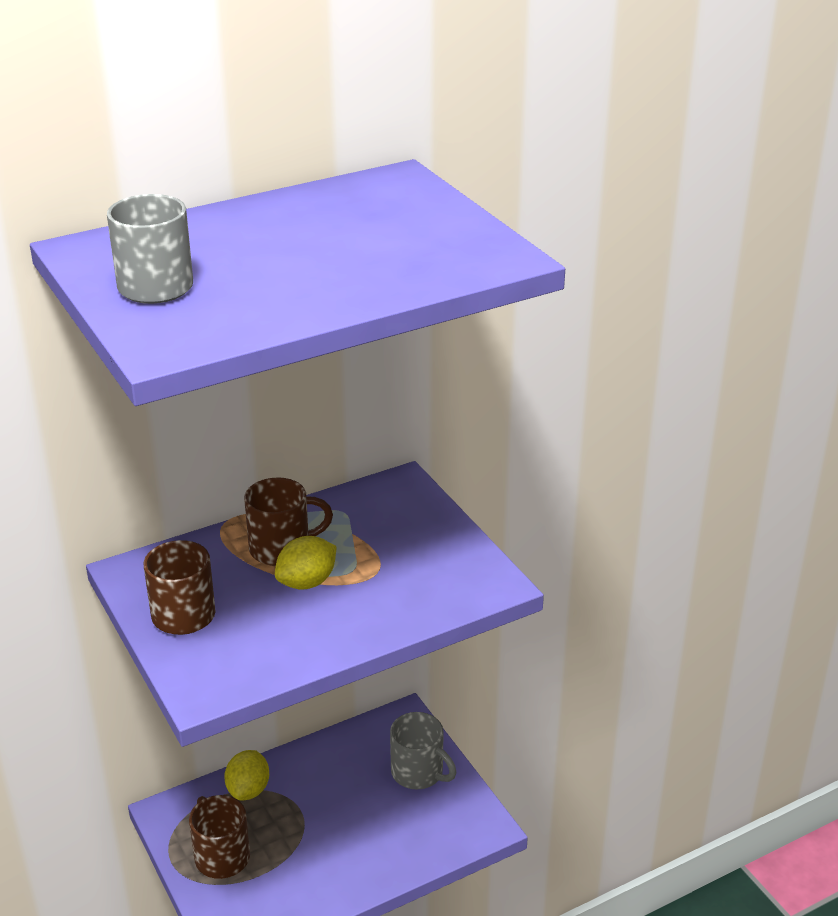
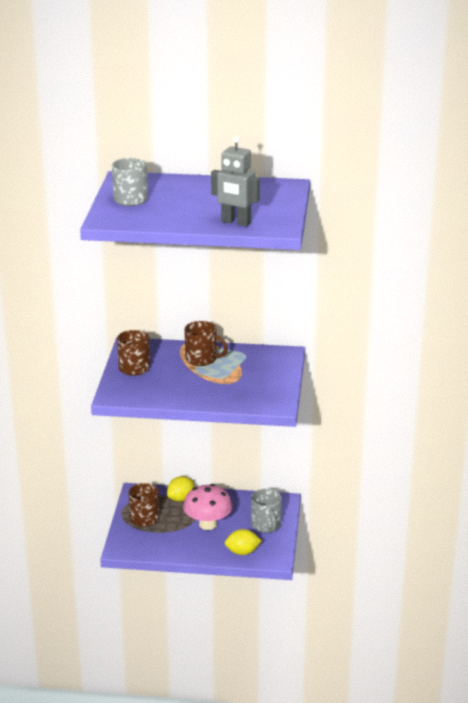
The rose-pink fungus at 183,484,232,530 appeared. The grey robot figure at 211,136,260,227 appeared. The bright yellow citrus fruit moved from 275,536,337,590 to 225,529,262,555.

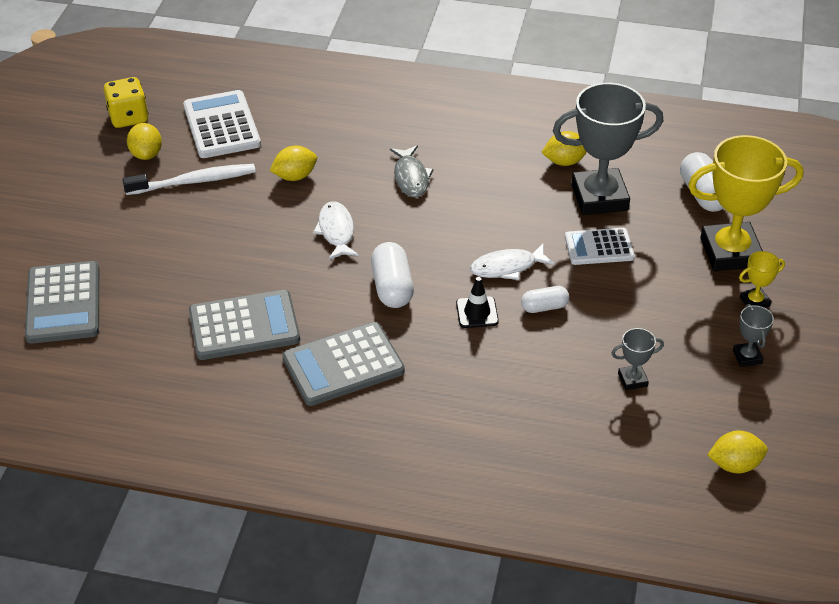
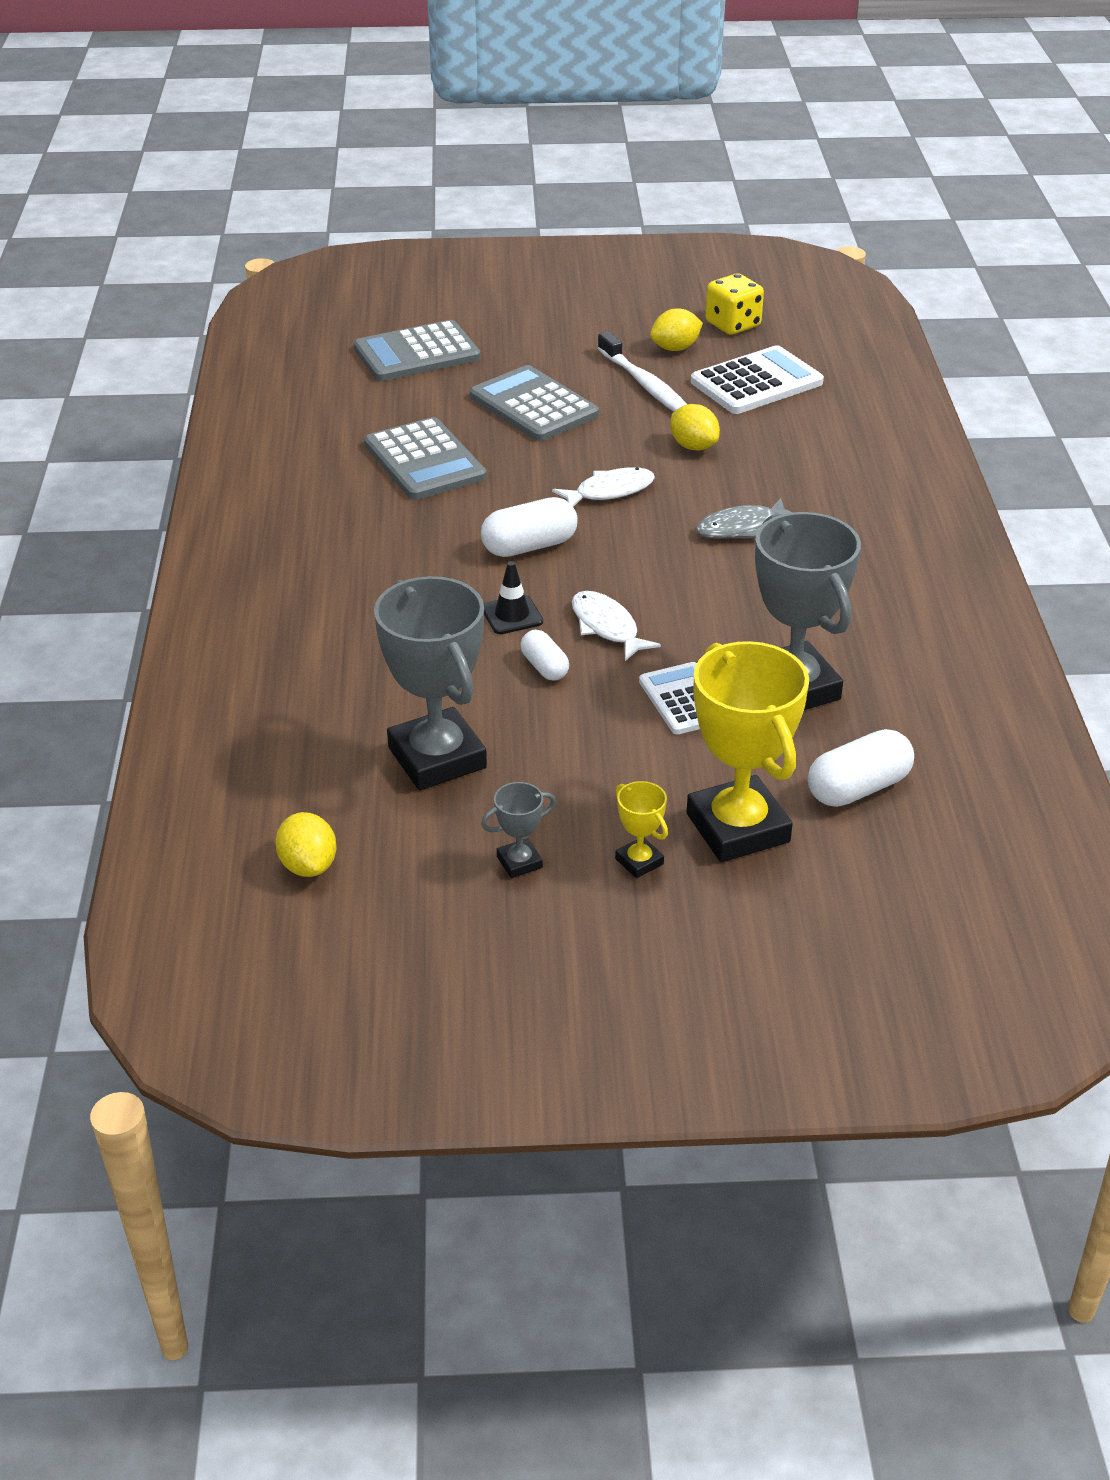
The grey trophy at 611,328,664,390 changed to 2.28 times the size. The grey pocket calculator moved from 282,322,405,406 to 470,365,599,441. The bright yellow citrus fruit at 541,131,587,166 disappeared.

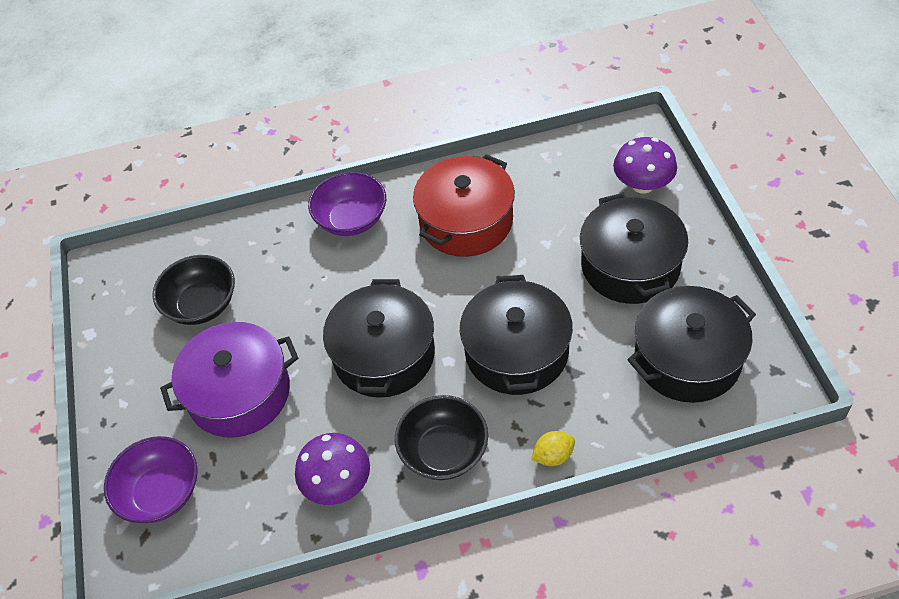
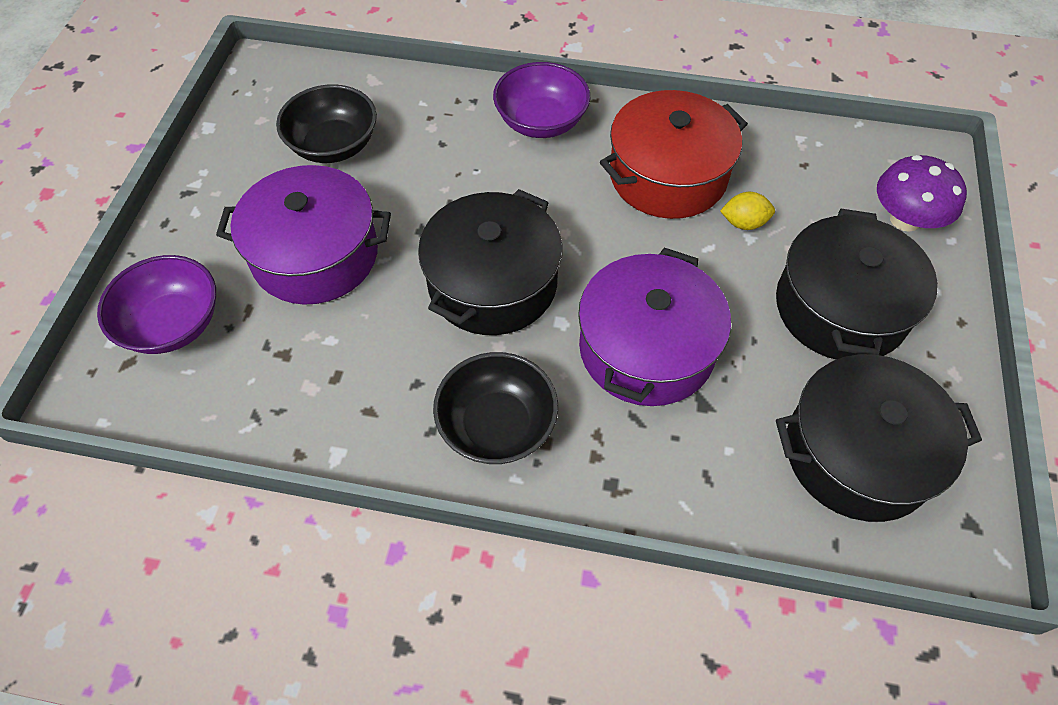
The black cooking pot at 460,275,573,395 became the violet cooking pot at 578,248,731,406. The bright yellow citrus fruit moved from 531,431,575,466 to 720,192,775,230. The violet fungus at 295,433,370,505 disappeared.

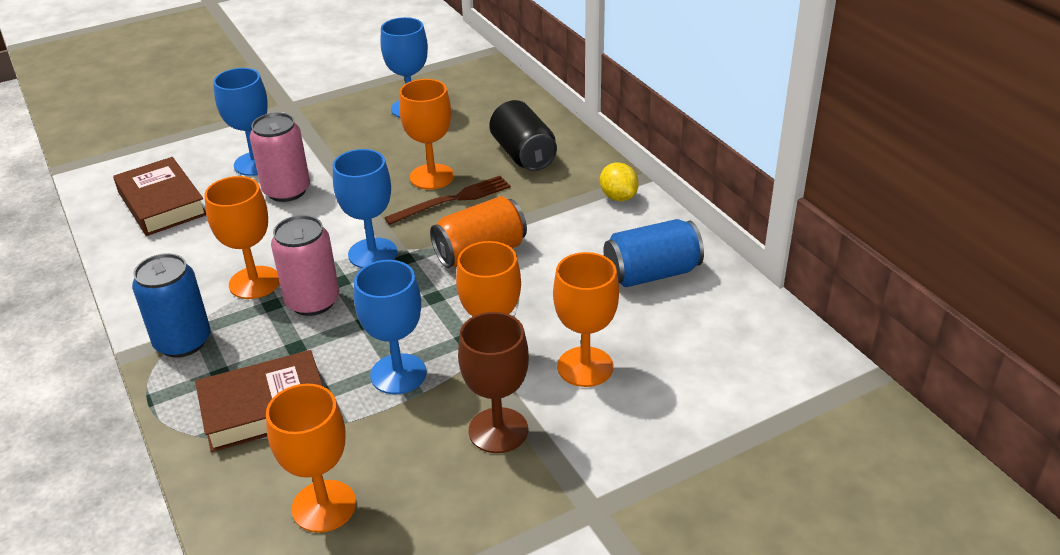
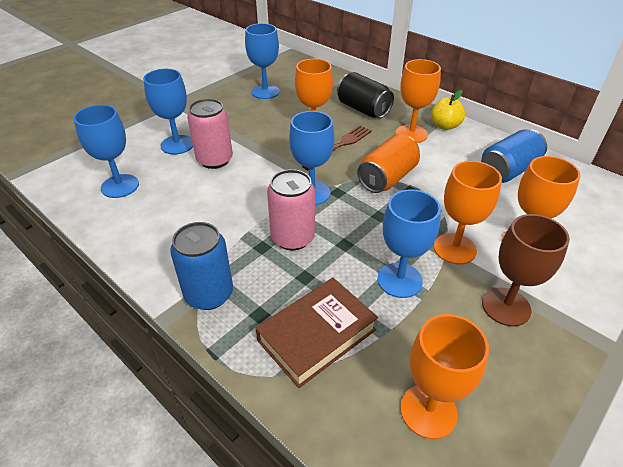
The russet hardcover at 113,157,206,236 was replaced by the royal blue goblet at 73,105,139,198. The orange-coloured goblet moved from 204,176,279,299 to 396,59,441,143. The bright yellow citrus fruit at 600,162,639,201 was replaced by the bright yellow apple fruit at 431,90,465,130.

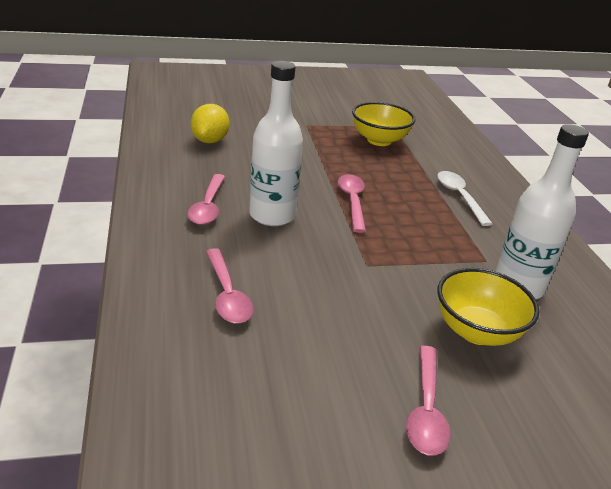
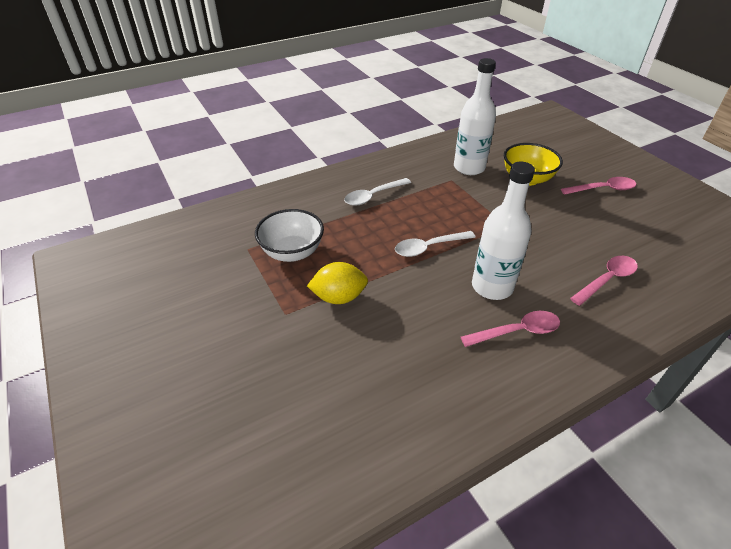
The bright yellow deep dish at 352,102,416,146 became the pure white deep dish at 255,209,324,262. The bright yellow citrus fruit moved from 191,104,230,143 to 307,262,368,304. The rose-pink teaspoon at 338,174,366,233 became the pure white teaspoon at 395,231,476,257.

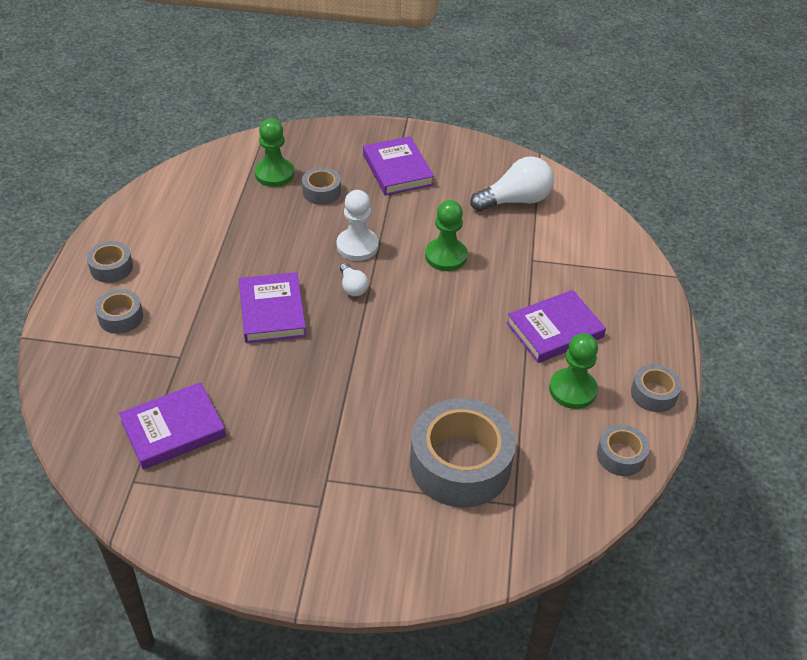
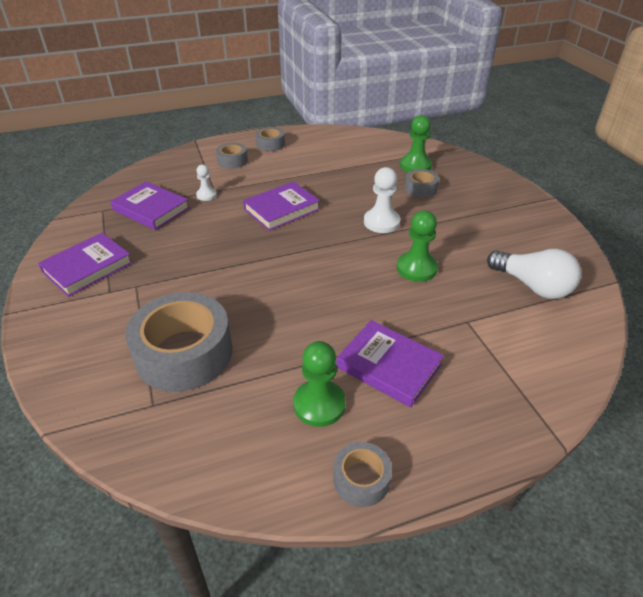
The violet hardcover moved from 363,136,434,195 to 38,233,133,297. The pure white pawn at 196,165,217,201 appeared. The pure white bulb at 340,263,368,296 disappeared. The grey sticky tape at 597,424,649,476 disappeared.

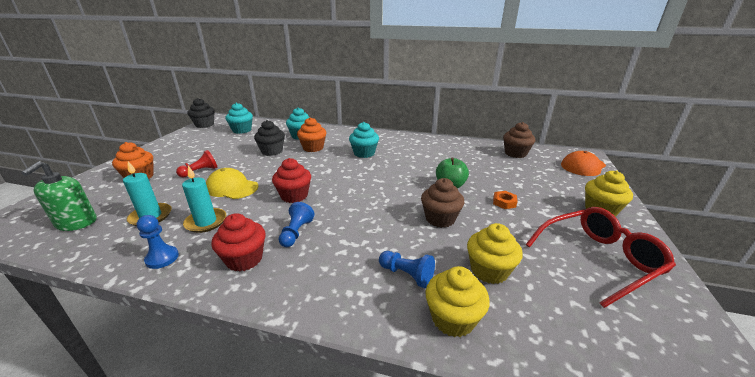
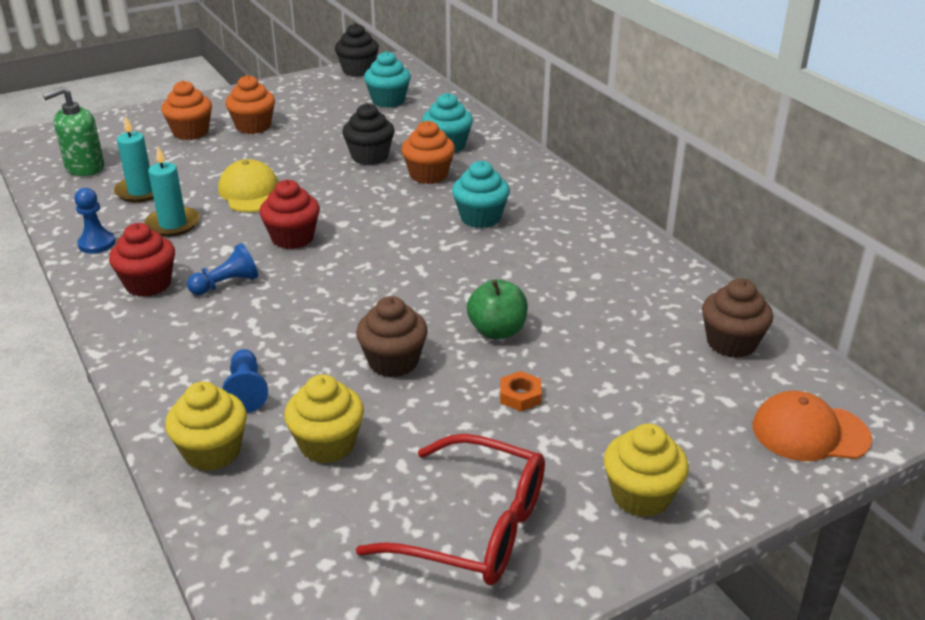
The orange-coloured fairy cake at 225,75,275,134 appeared. The crimson pawn at 176,150,217,178 disappeared.

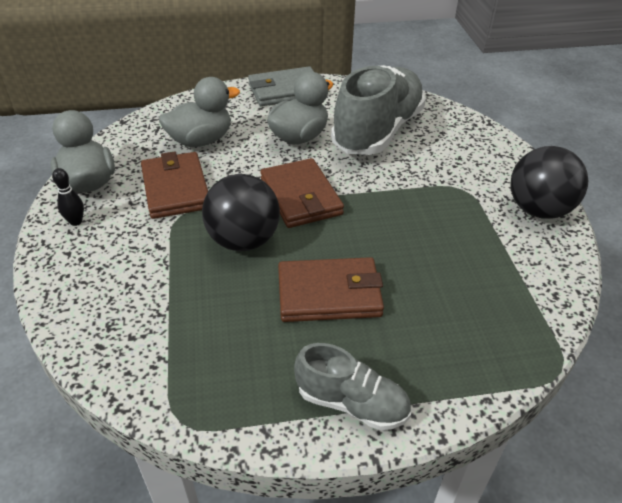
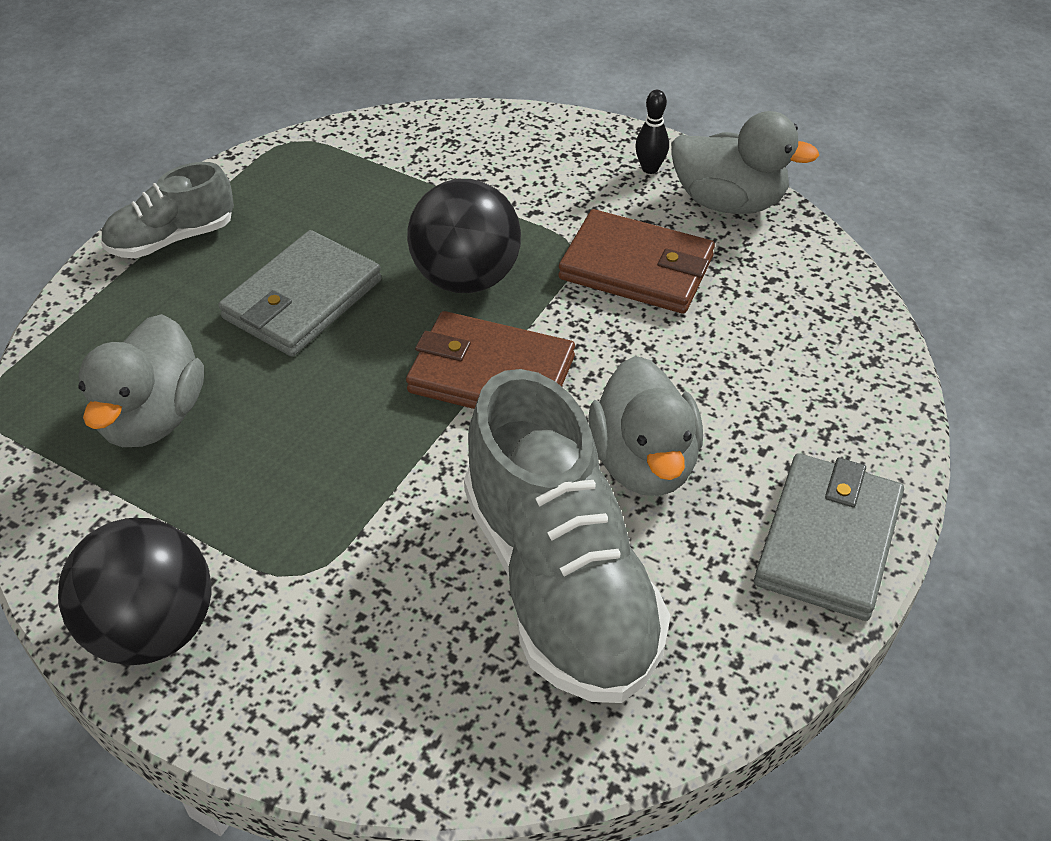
The grey duck moved from 159,77,240,147 to 79,314,204,447. The russet wallet at 278,257,384,322 became the grey wallet at 218,230,382,356.

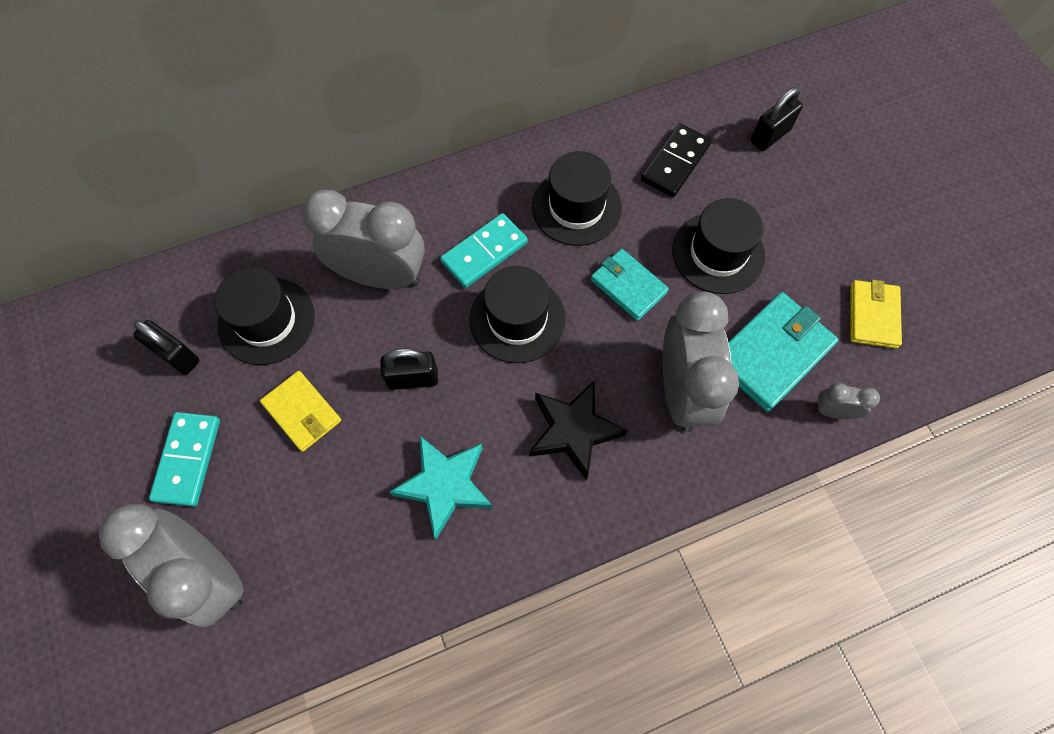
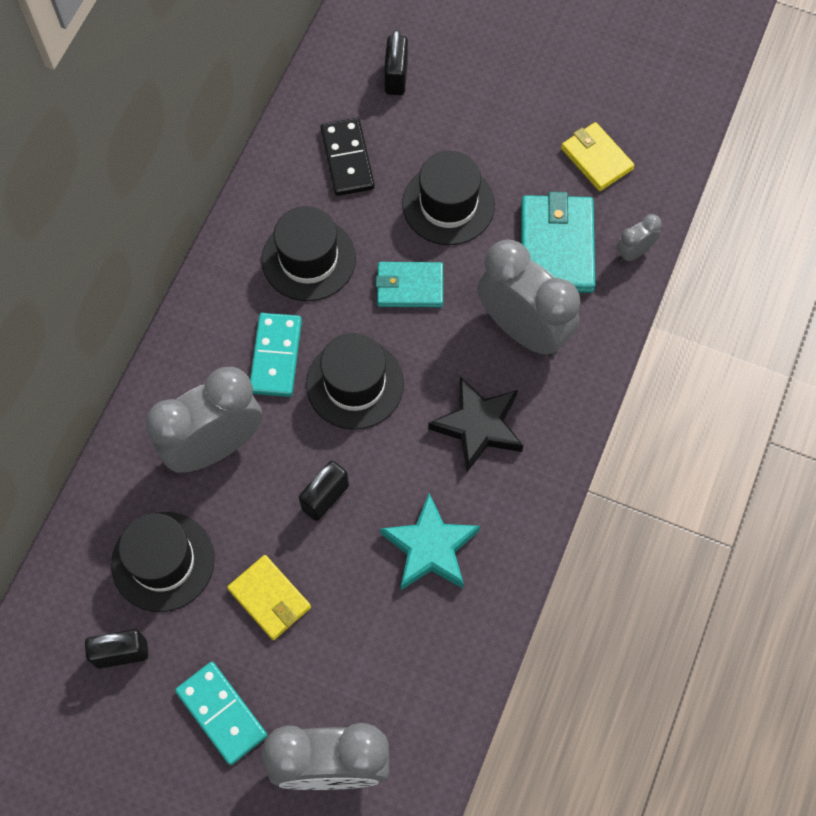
The bright yellow wallet at 260,371,341,452 turned 45 degrees clockwise.

